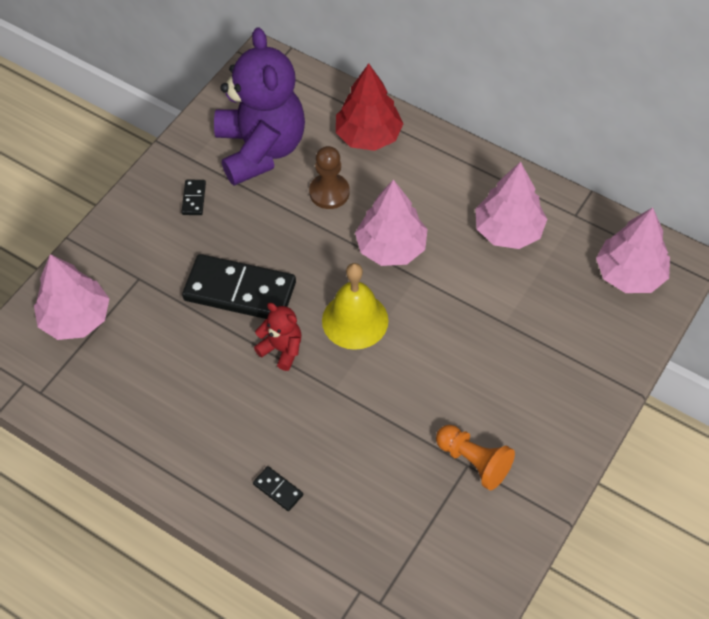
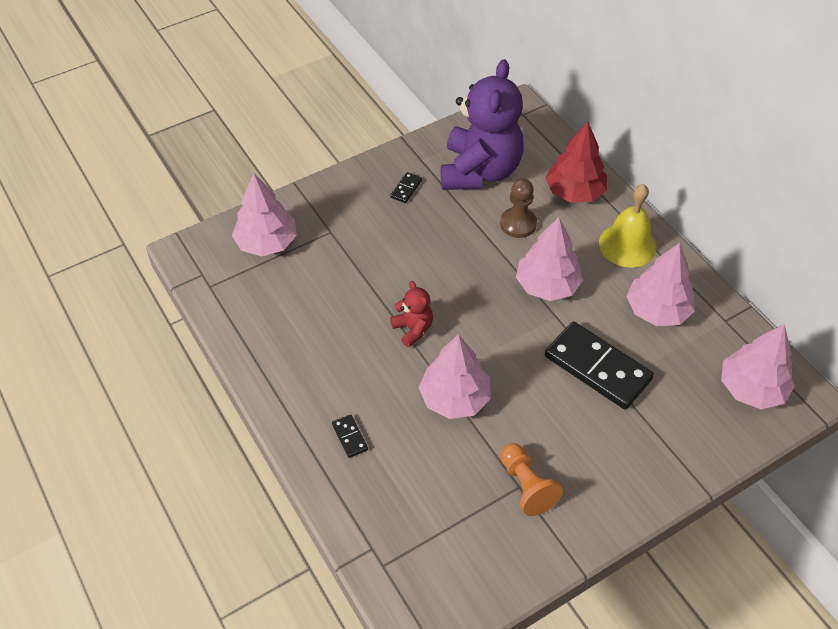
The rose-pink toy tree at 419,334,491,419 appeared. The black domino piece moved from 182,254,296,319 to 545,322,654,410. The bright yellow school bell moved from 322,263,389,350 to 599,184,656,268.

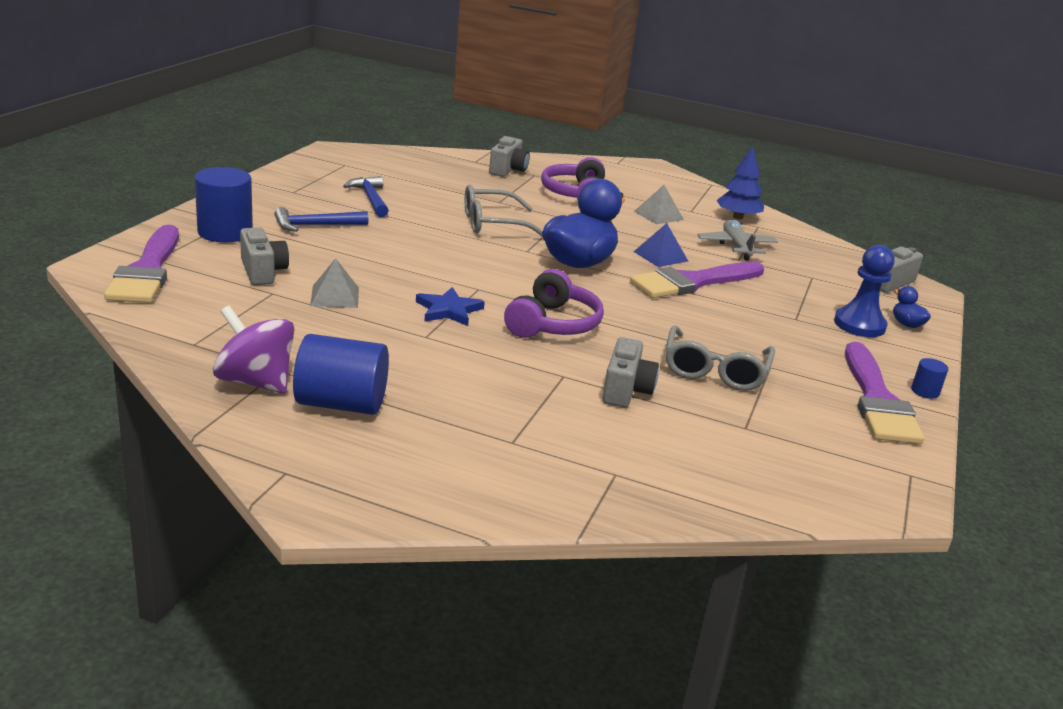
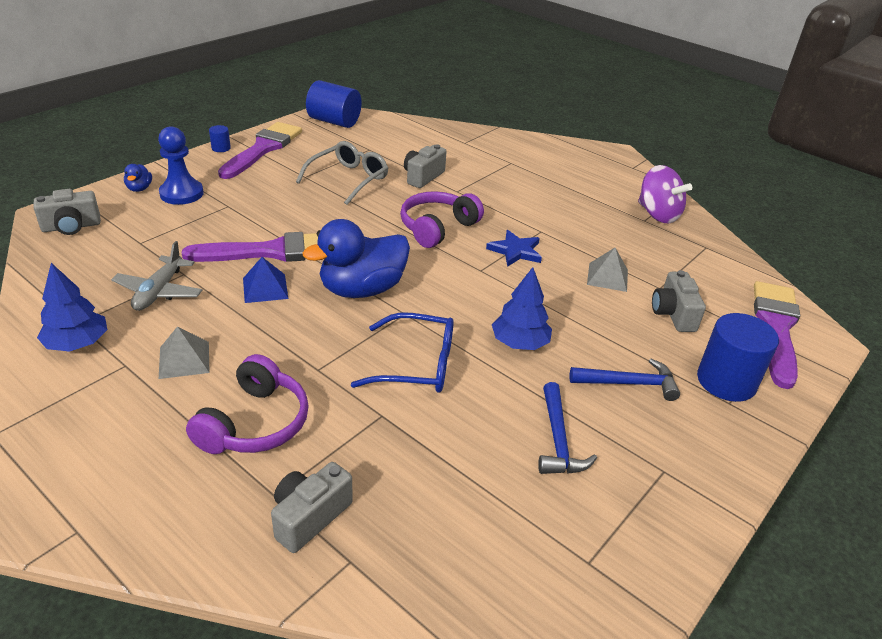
The royal blue cylinder moved from 293,334,389,415 to 306,80,362,128. The grey spectacles at 464,185,543,237 became the royal blue spectacles at 351,313,454,393. The royal blue toy tree at 492,267,552,350 appeared.

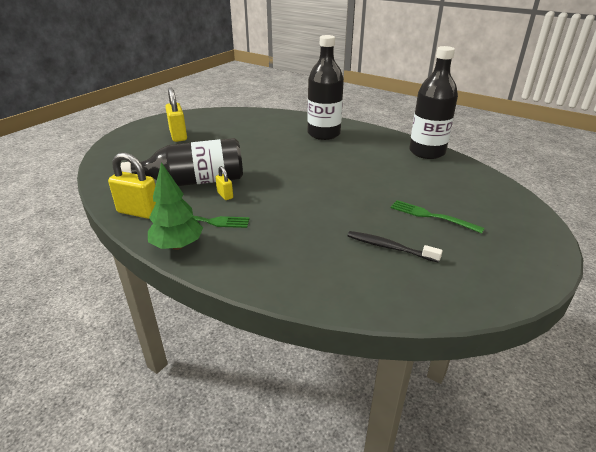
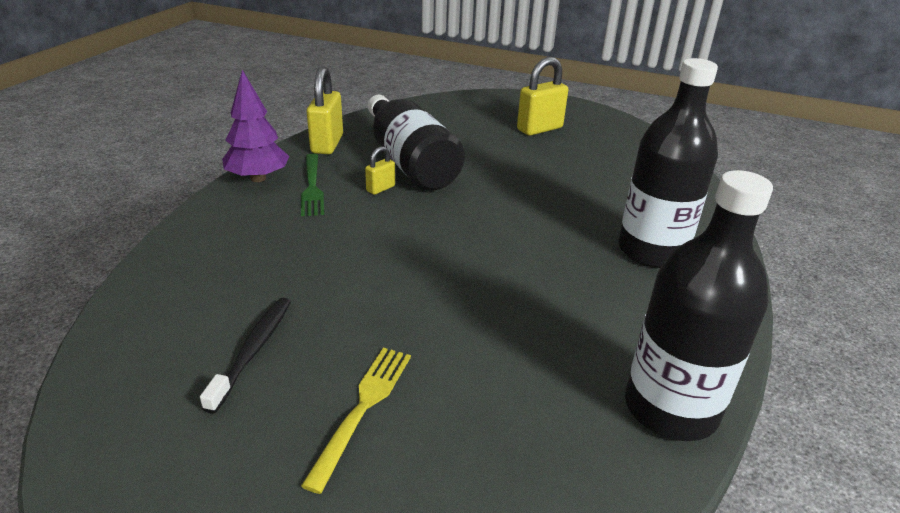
The emerald toy tree at 148,162,203,250 became the violet toy tree at 222,70,290,182. The emerald fork at 391,200,485,234 became the bright yellow fork at 301,347,411,494.

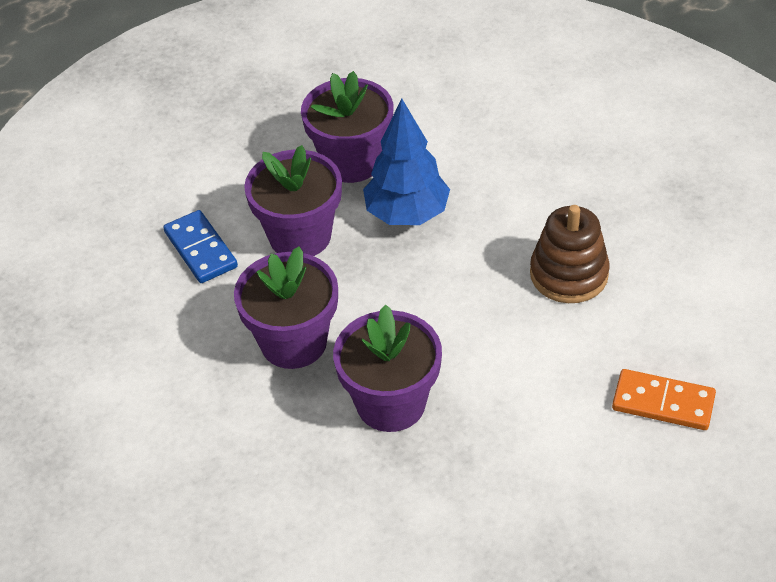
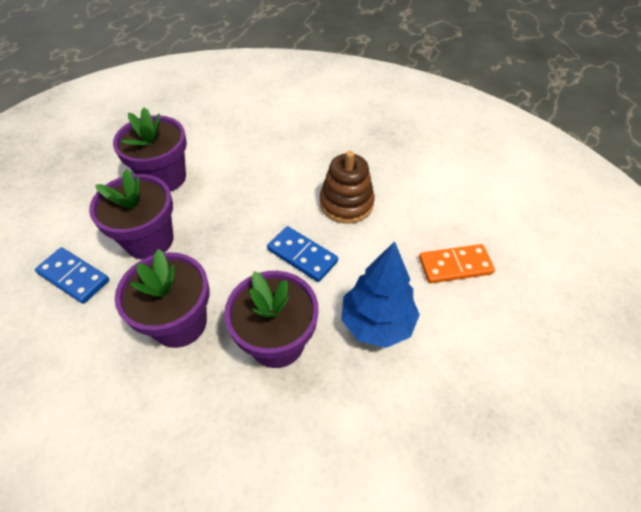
The royal blue domino piece at 267,226,338,282 appeared. The royal blue toy tree moved from 363,98,450,225 to 341,241,420,348.

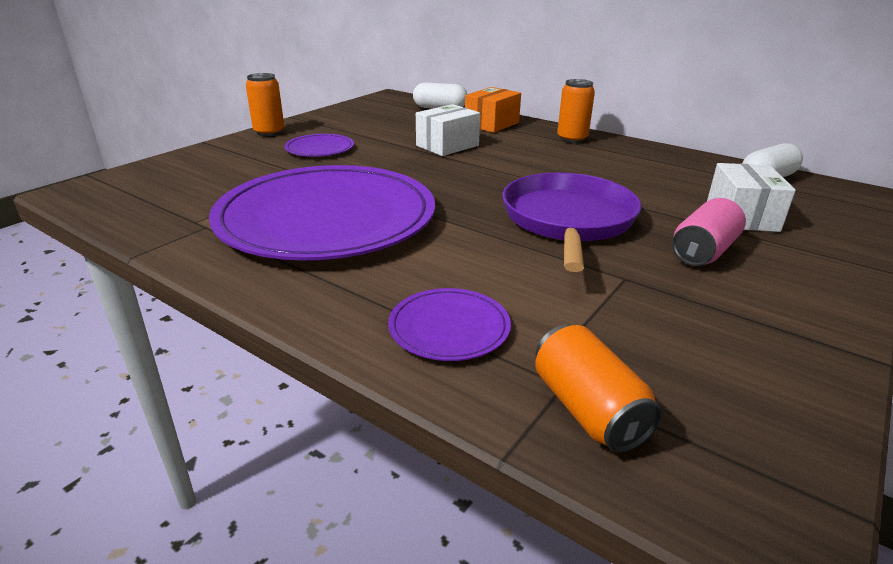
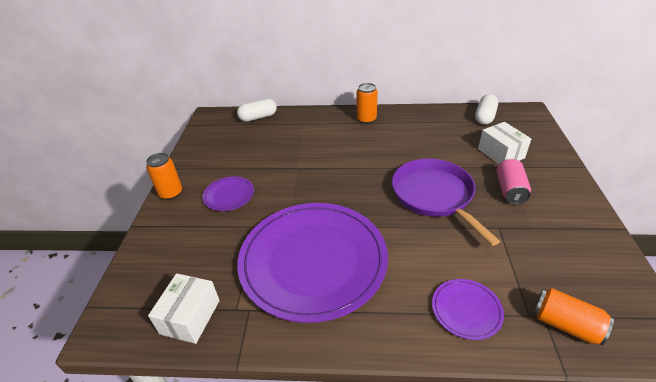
The pure white parcel moved from 416,104,480,156 to 148,273,220,344. The orange-coloured parcel at 465,87,521,133 disappeared.

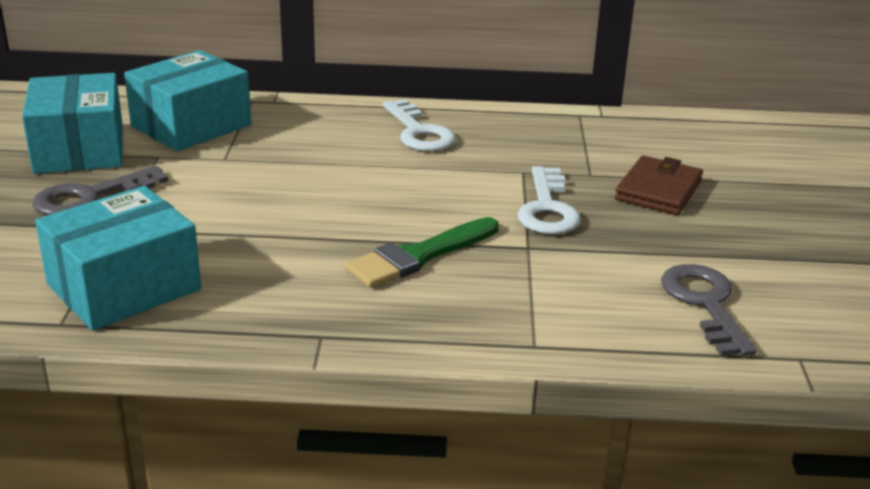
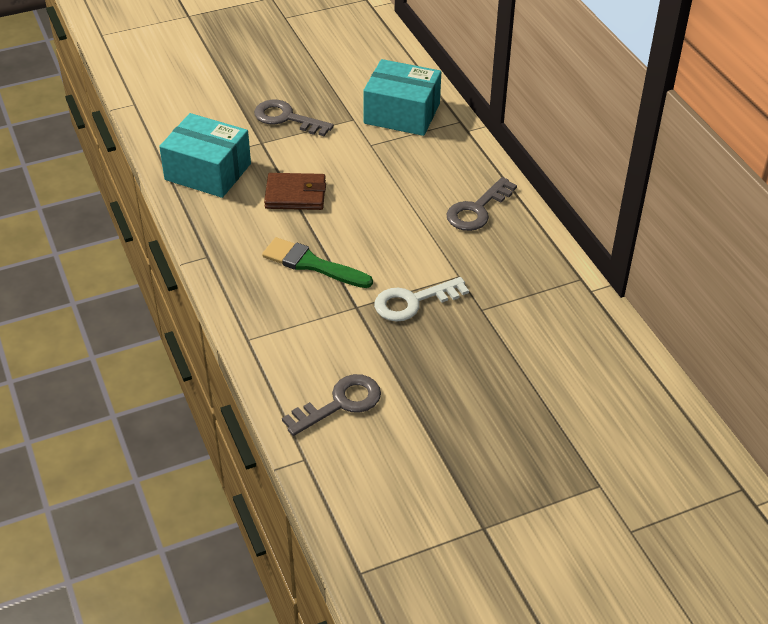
The russet wallet moved from 615,156,703,215 to 264,173,326,210. The pure white door key at 383,99,456,152 became the grey door key at 446,177,517,231. The aqua parcel at 22,73,123,174 disappeared.

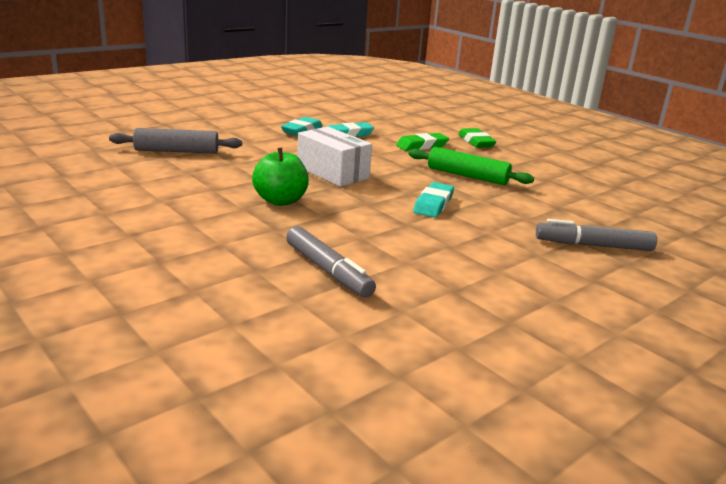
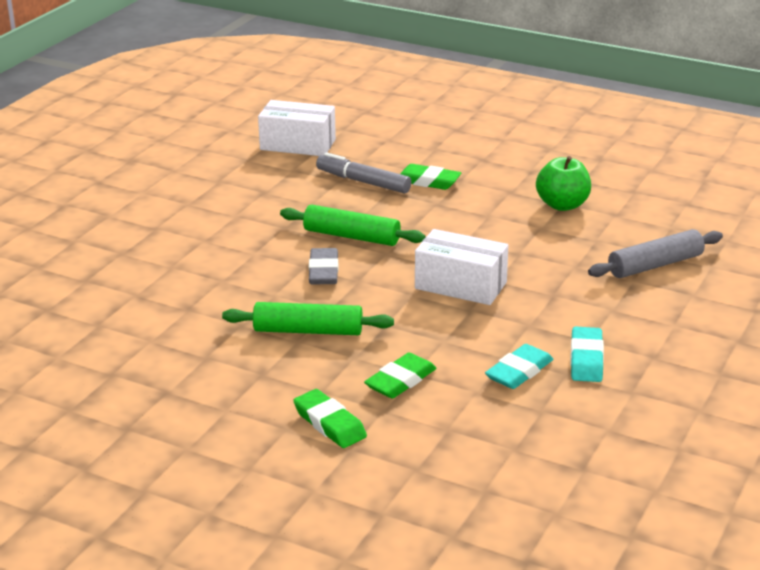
The pure white parcel at 258,100,336,156 appeared. The emerald dough roller at 280,205,425,246 appeared. The aqua eraser at 413,182,454,218 became the grey eraser at 309,248,338,284. The emerald eraser at 400,164,461,190 appeared. The emerald apple fruit moved from 252,148,309,206 to 536,156,591,211. The grey felt pen at 536,219,657,251 disappeared.

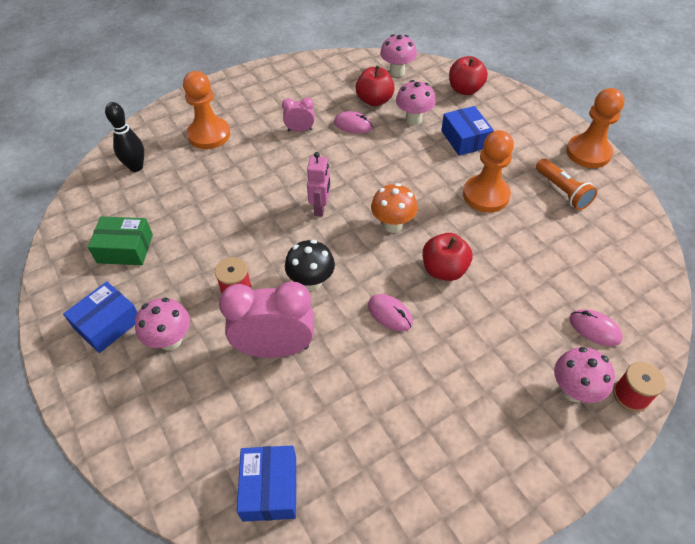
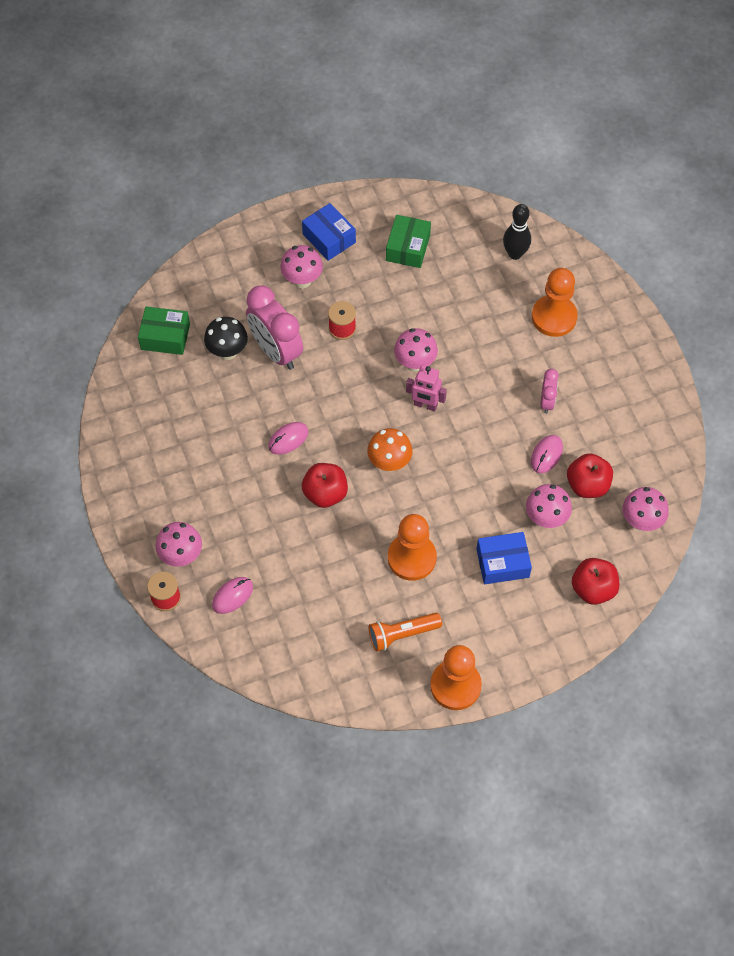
The royal blue parcel at 237,445,296,522 became the emerald parcel at 138,306,190,355. The black fungus moved from 285,240,335,291 to 204,317,248,360. The rose-pink clock at 219,281,314,358 turned 135 degrees clockwise. The rose-pink fungus at 394,328,438,372 appeared.

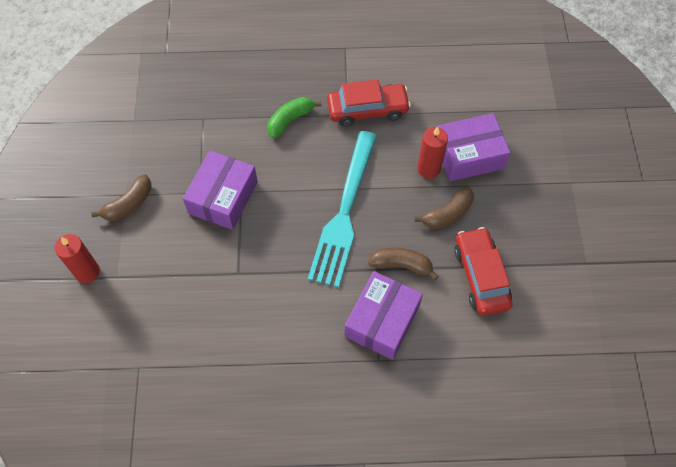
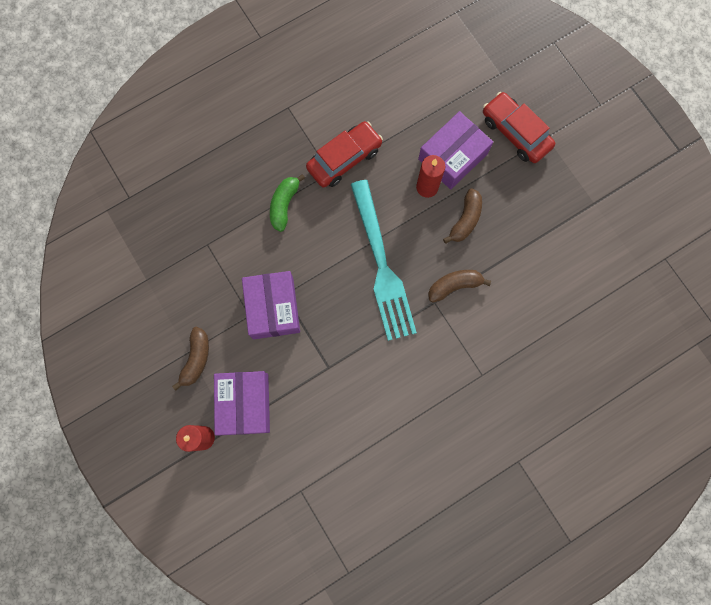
The violet parcel moved from 345,271,423,360 to 214,371,270,435. The crimson car moved from 454,227,513,316 to 483,92,555,163.

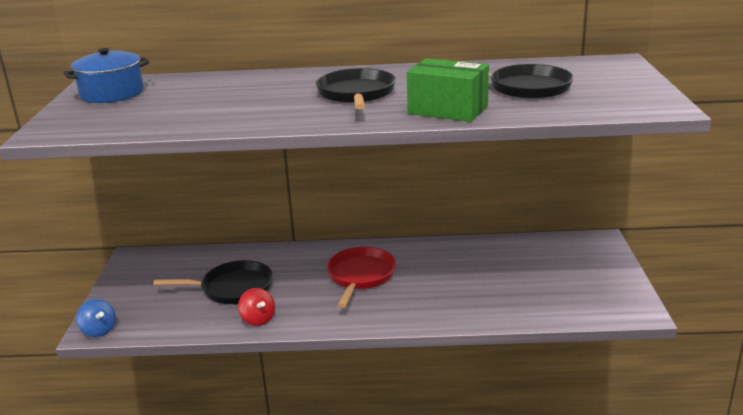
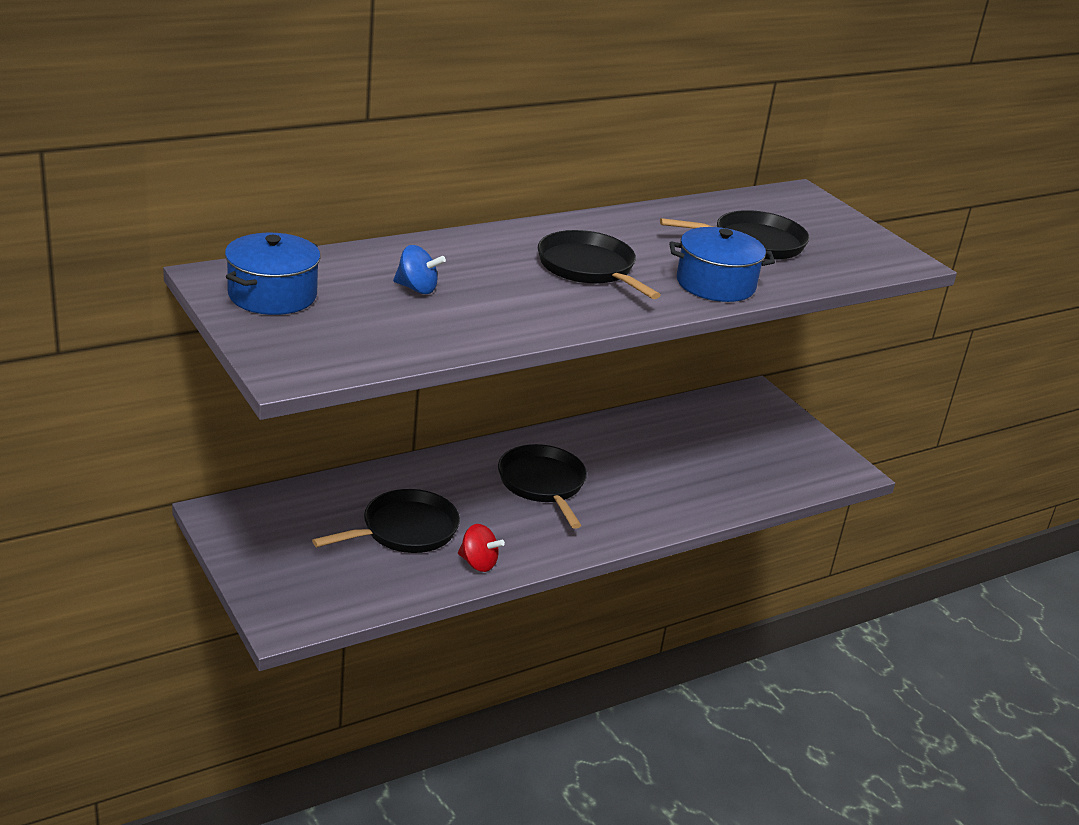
The royal blue spinning top moved from 76,299,116,337 to 393,245,446,294. The crimson frying pan at 326,247,396,308 became the black frying pan at 498,444,587,529. The emerald parcel at 407,58,489,122 was replaced by the royal blue cooking pot at 669,227,775,302.

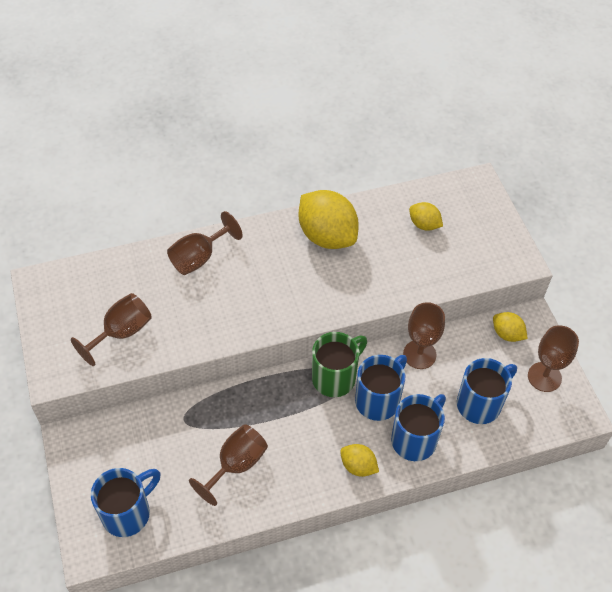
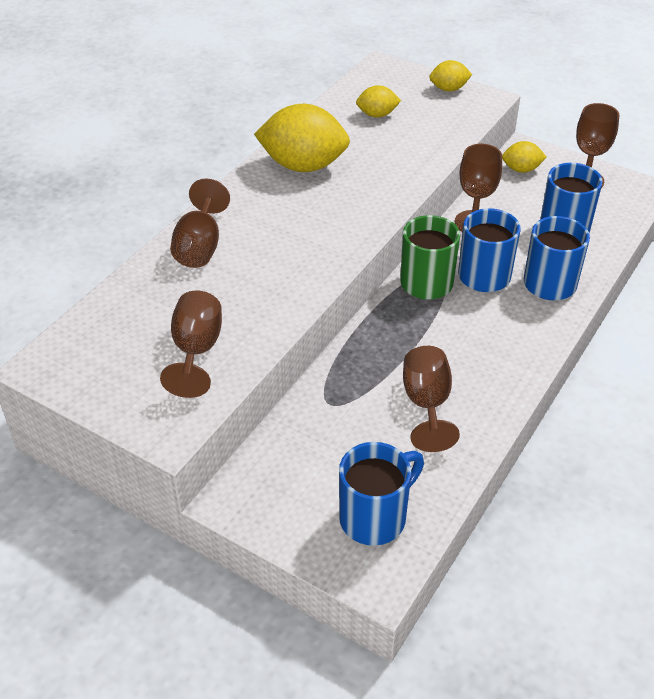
The royal blue tea mug at 91,468,160,537 turned 45 degrees clockwise. The bright yellow citrus fruit moved from 340,444,379,477 to 429,60,472,92.

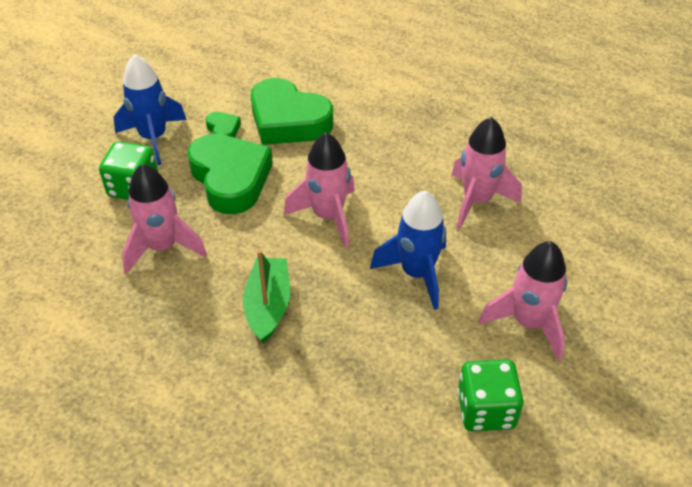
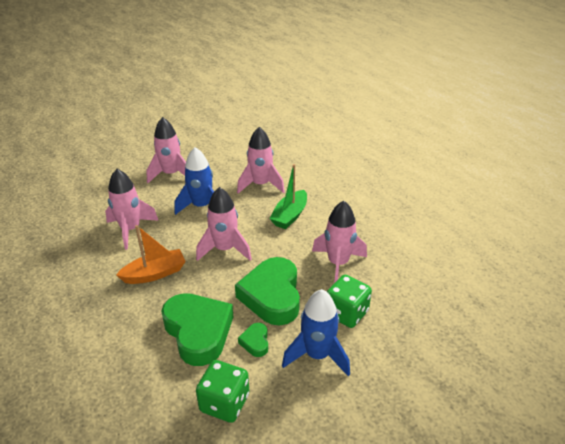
The orange-coloured toy boat at 116,225,186,284 appeared. The emerald die moved from 457,359,523,431 to 196,360,249,423. The rose-pink rocket at 237,127,285,194 appeared.

